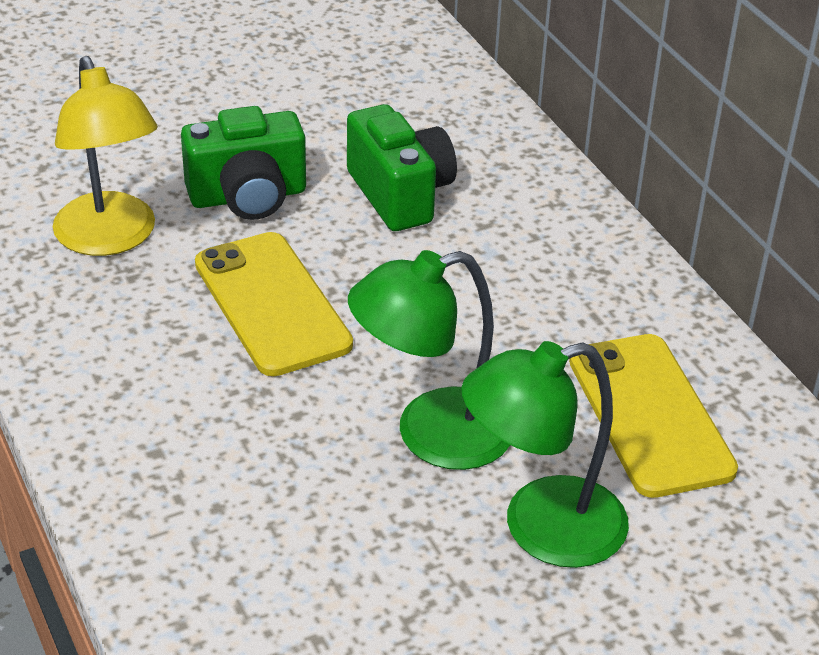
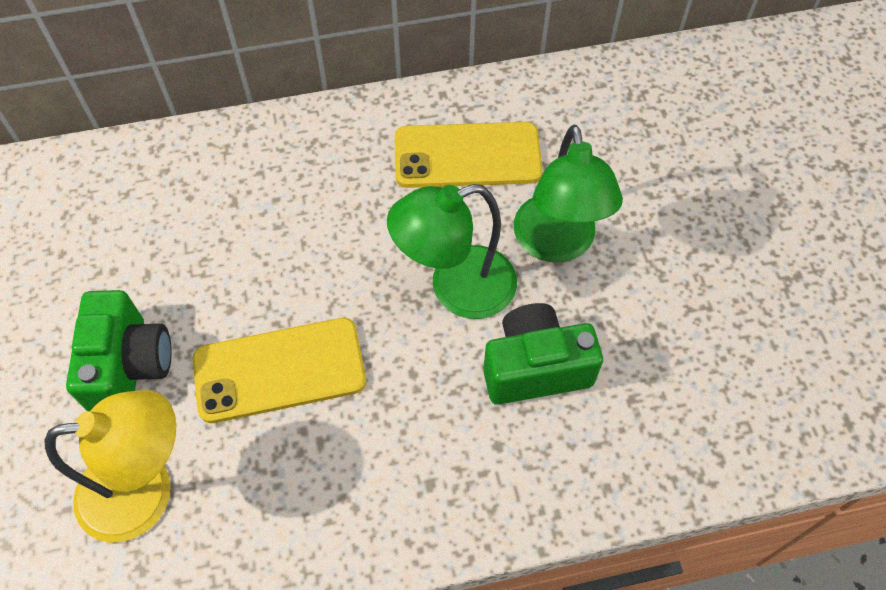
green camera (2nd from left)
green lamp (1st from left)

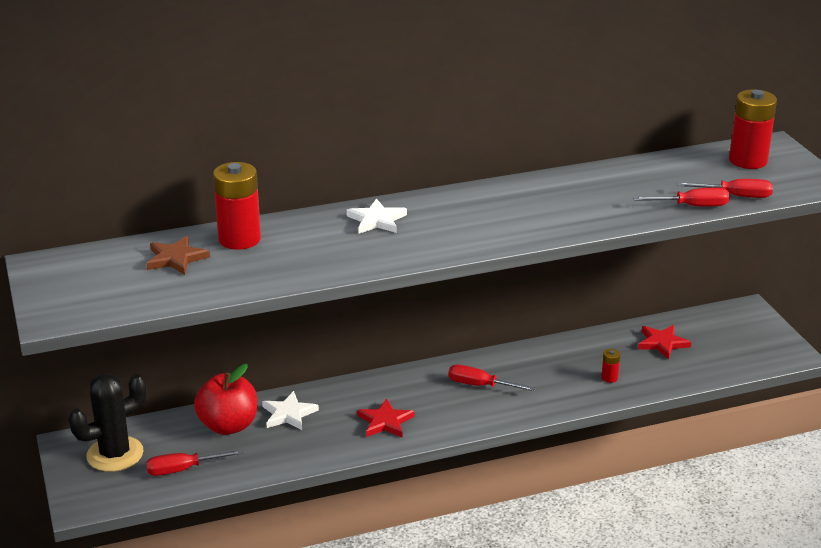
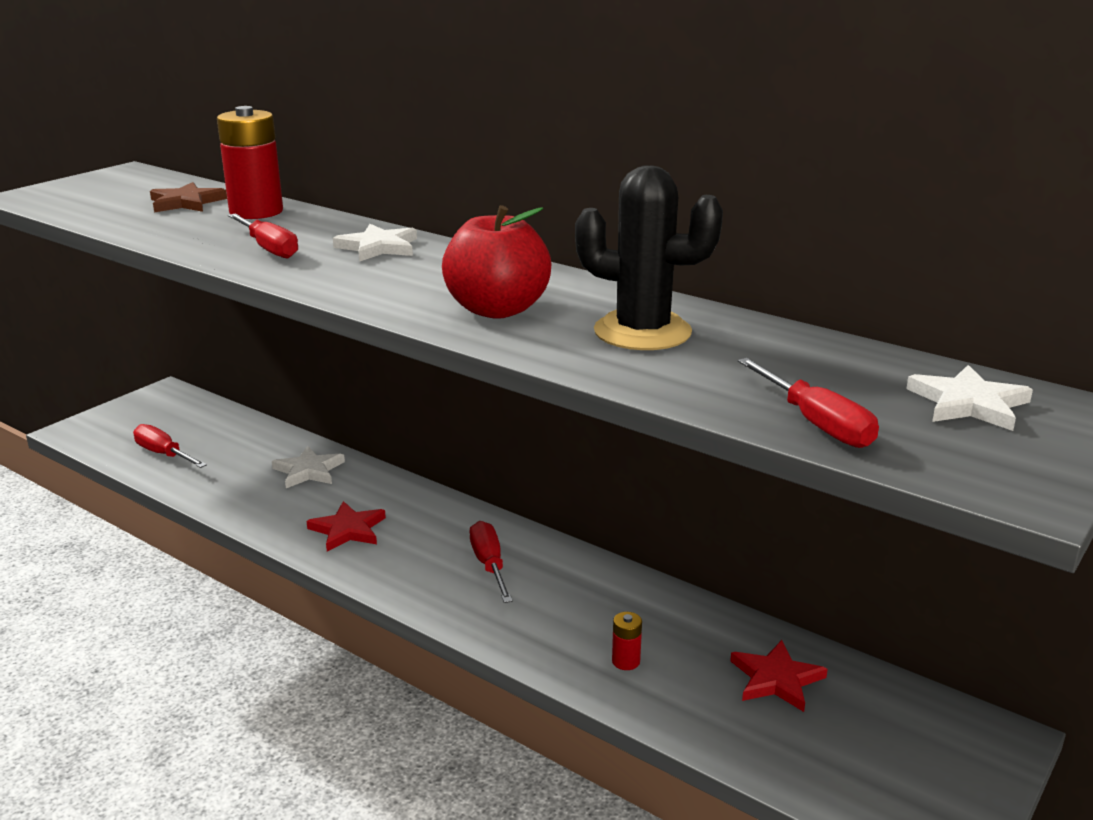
white star (3rd from left)
red screwdriver (2nd from left)
red apple
black cactus

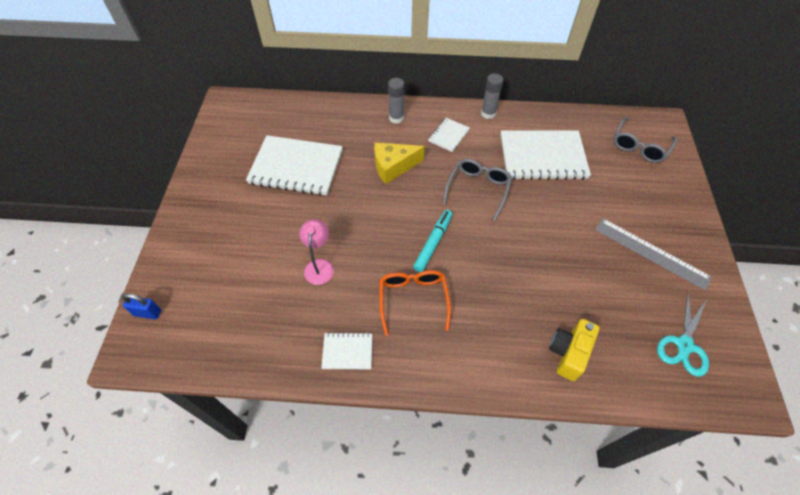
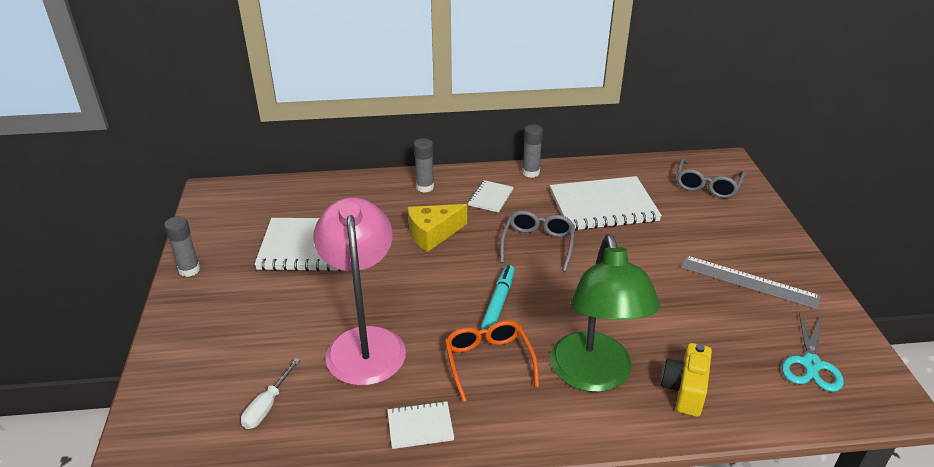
pink lamp
blue padlock
grey glue stick (1st from left)
green lamp
white screwdriver

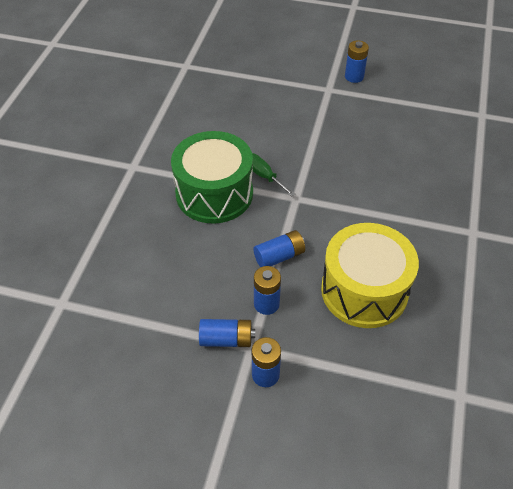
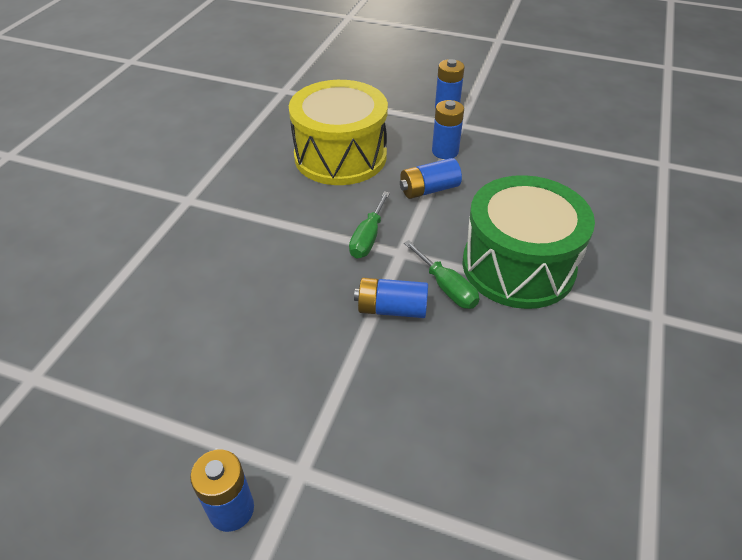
blue battery (2nd from left)
green screwdriver (1st from left)

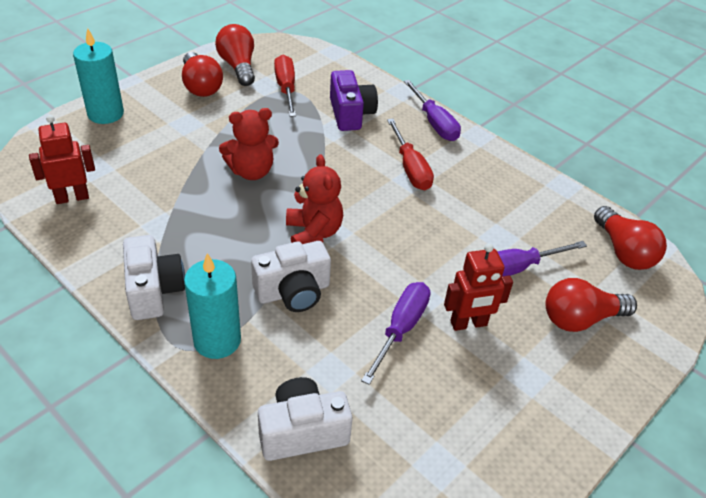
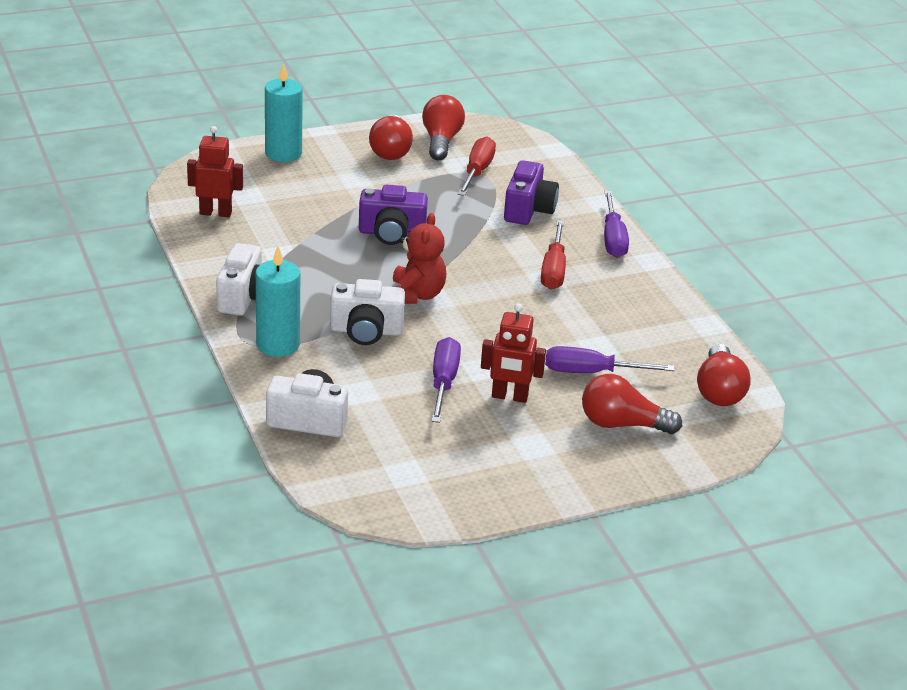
purple camera (1st from left)
purple screwdriver (1st from left)

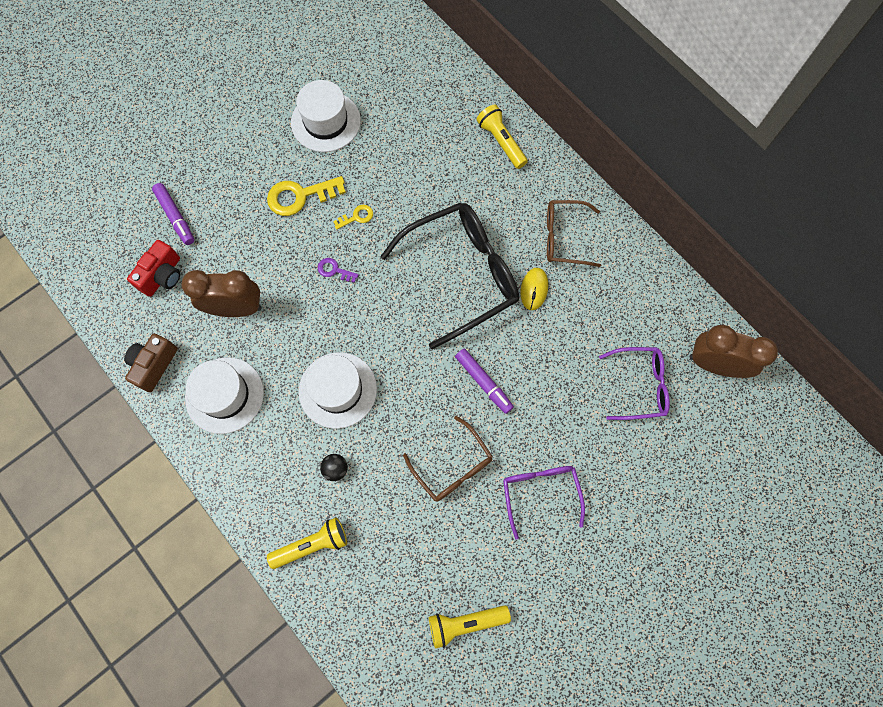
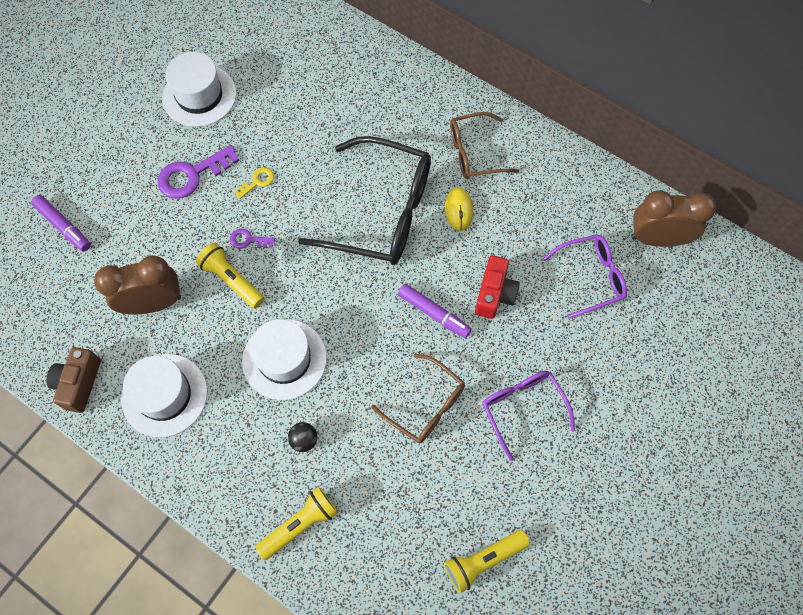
yellow flashlight (1st from left)
purple key (1st from left)
black glasses
red camera

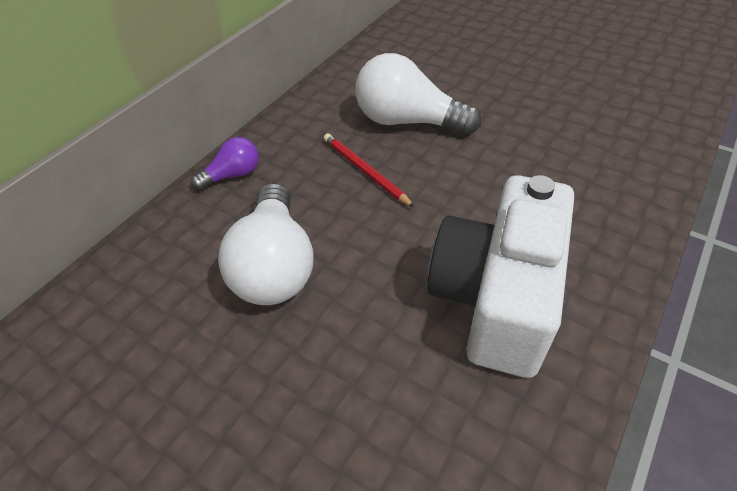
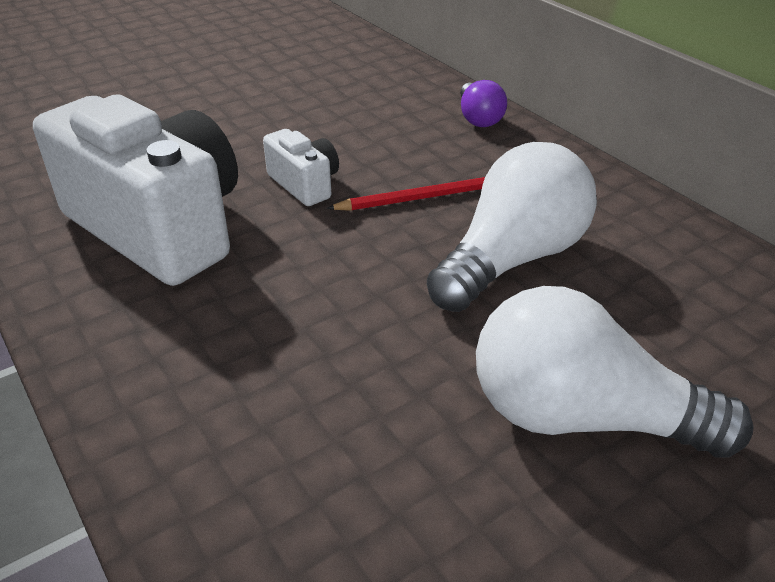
white light bulb (2nd from left)
white camera (2nd from left)

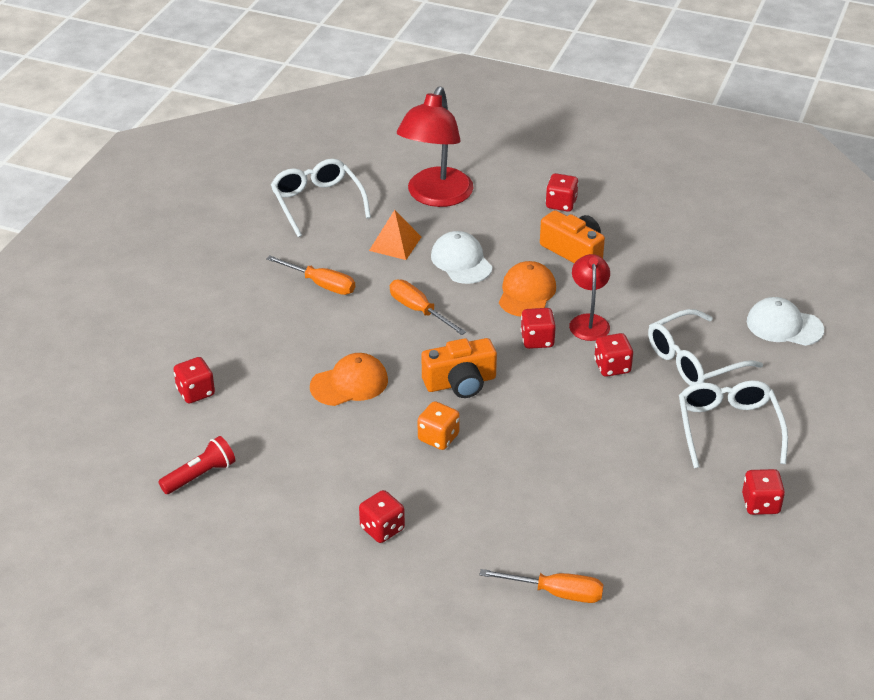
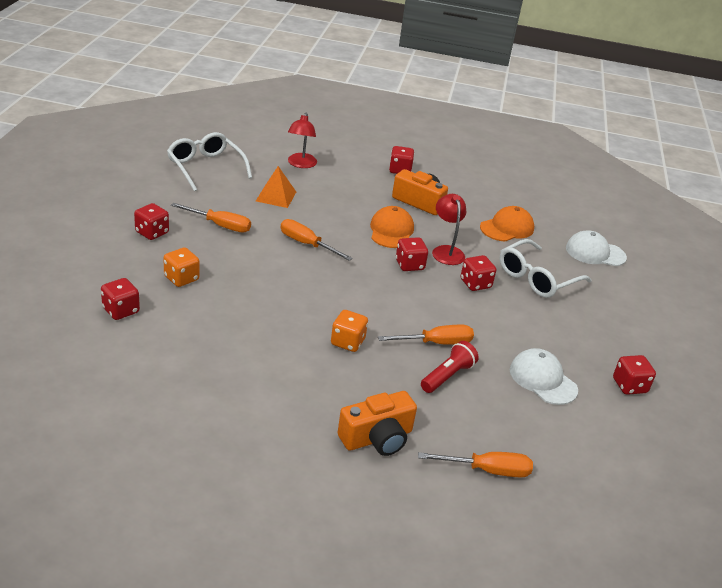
red lamp (1st from left)
white cap (1st from left)
orange camera (1st from left)
orange cap (2nd from left)
white glasses (3rd from left in the first image)
red flashlight
red dice (2nd from left)
orange dice (1st from left)
orange screwdriver (3rd from left)

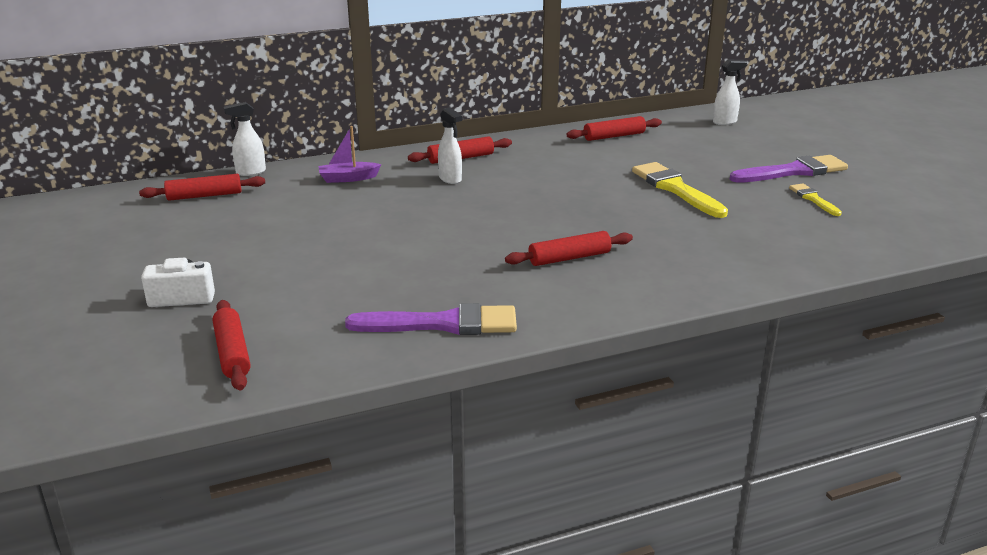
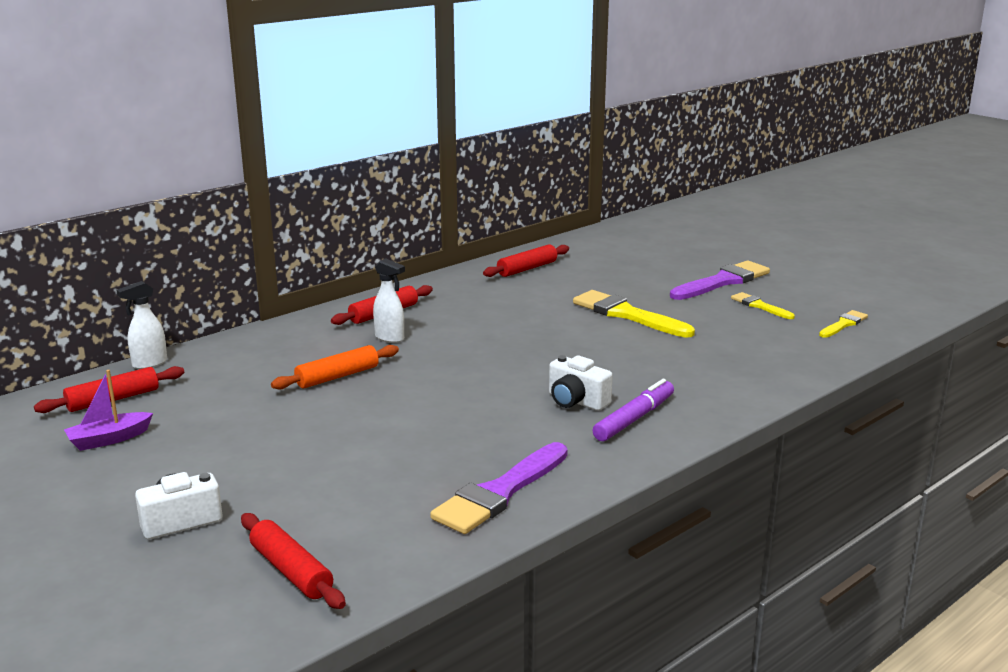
white spray bottle (3rd from left in the first image)
purple boat
white camera (2nd from left)
purple brush (1st from left)
yellow brush (3rd from left)
orange rolling pin
purple marker

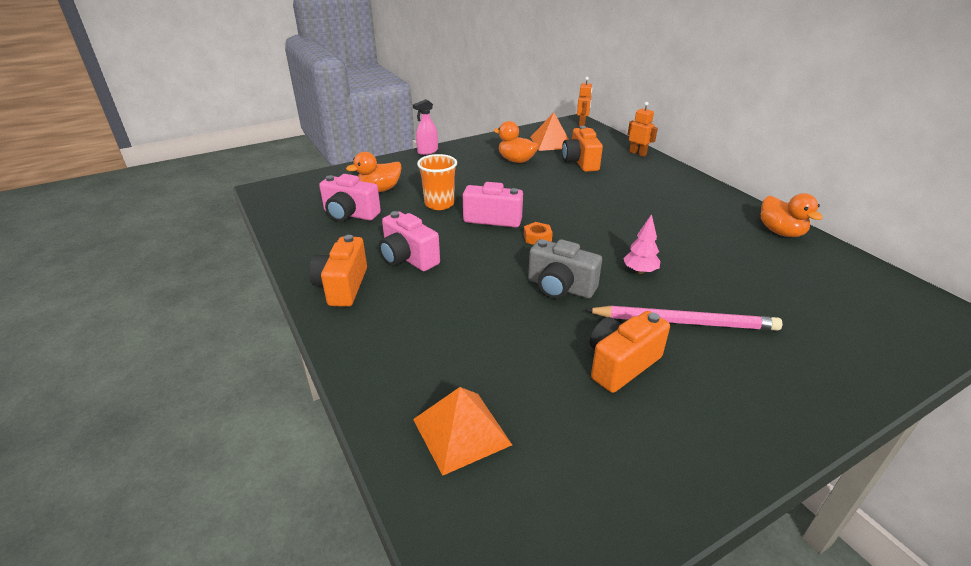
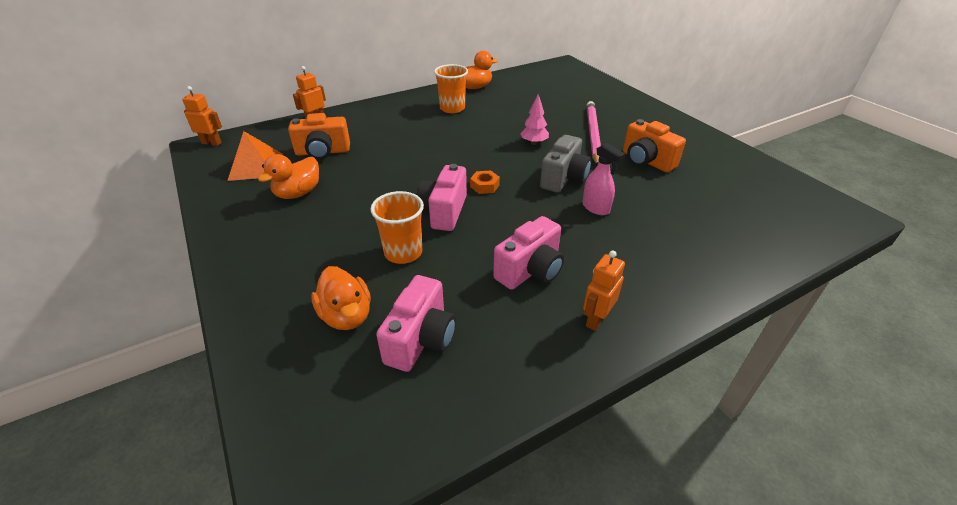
pink spray bottle
orange robot (3rd from left)
orange pyramid (1st from left in the first image)
orange cup (2nd from left)

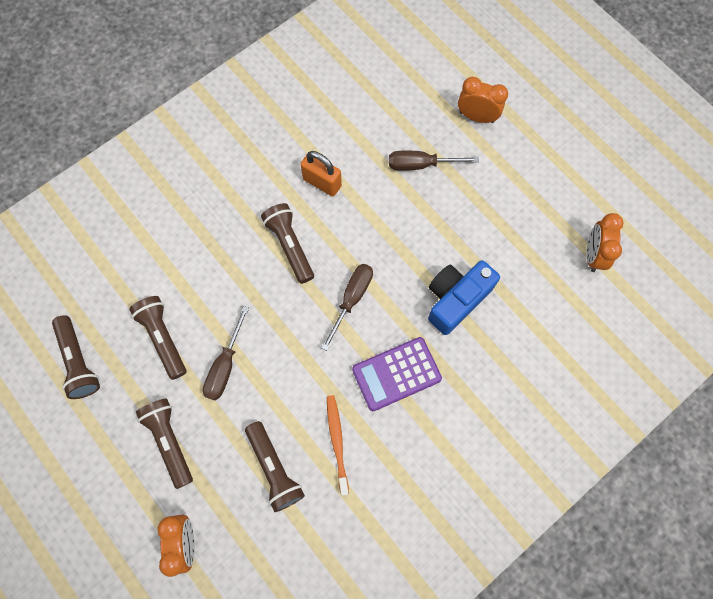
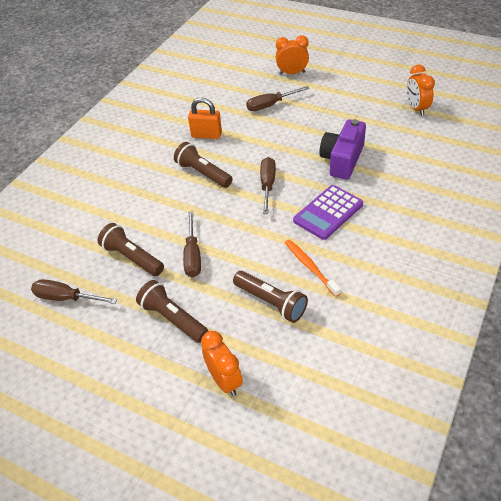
purple camera
brown screwdriver (1st from left)

